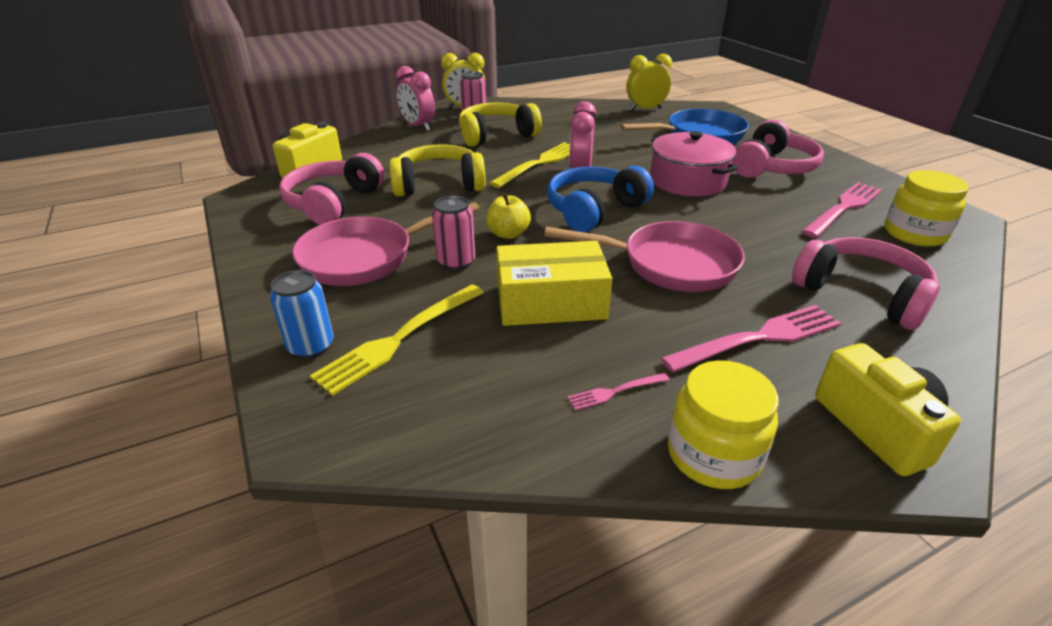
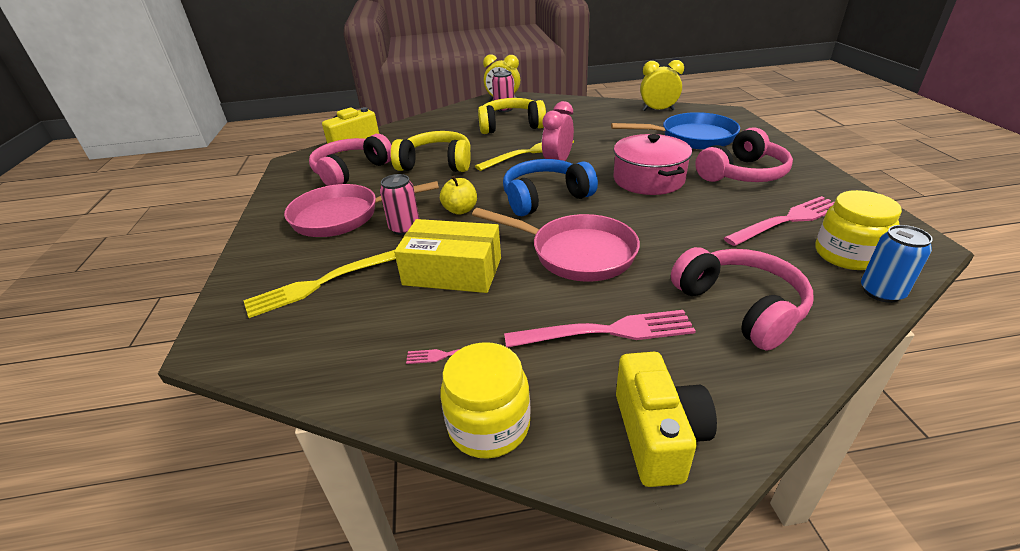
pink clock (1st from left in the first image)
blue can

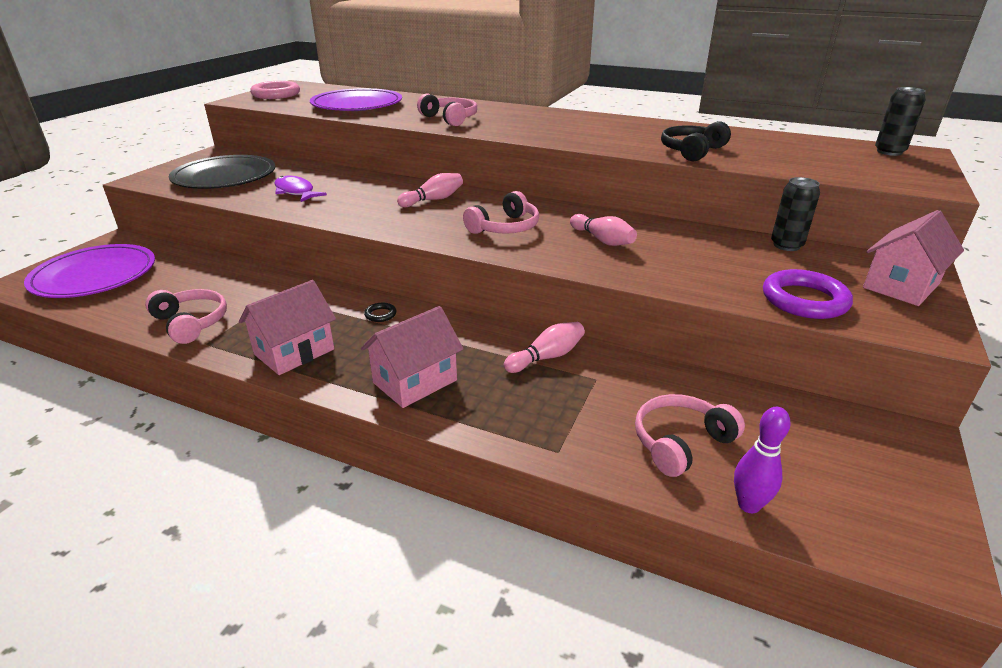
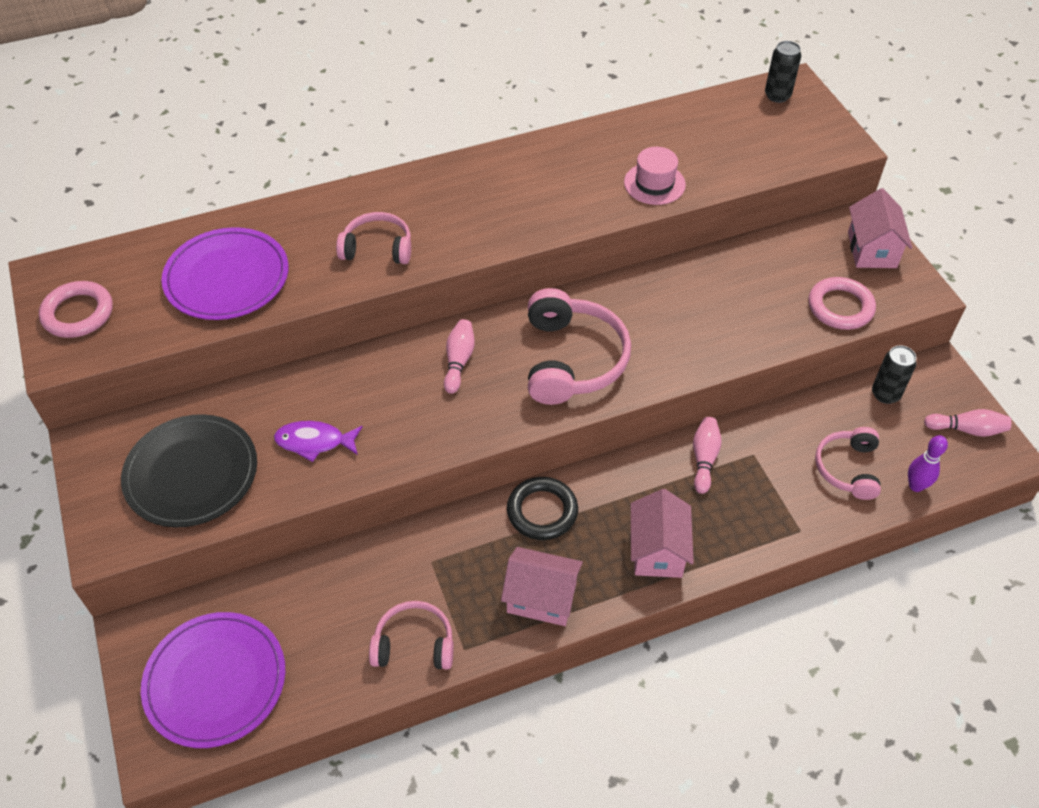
pink hat
black can (2nd from left)
pink headphones (3rd from left)
pink bowling pin (3rd from left)
pink ring (2nd from left)
pink house (1st from left)
black ring

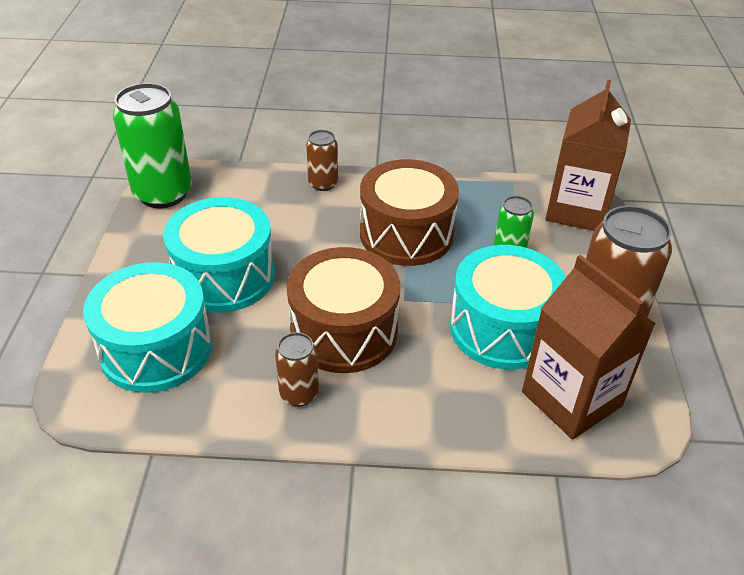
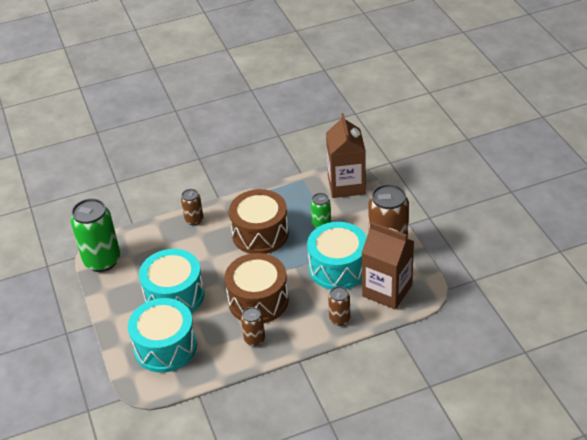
brown can (3rd from left)

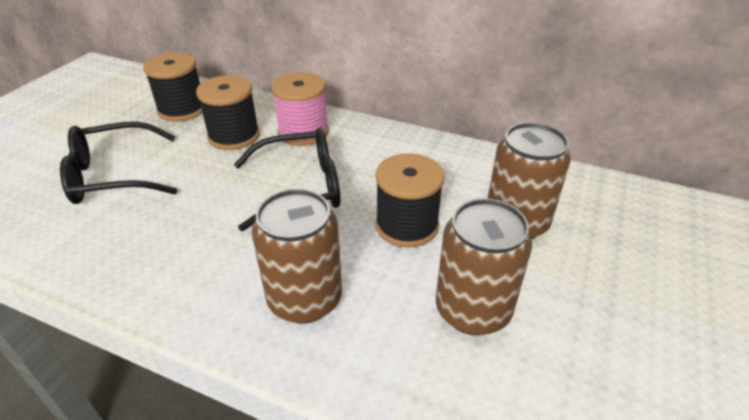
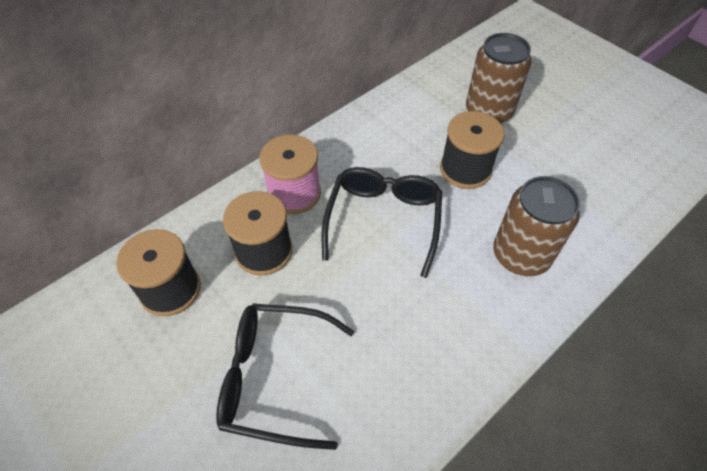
black glasses (1st from left)
brown can (2nd from left in the first image)

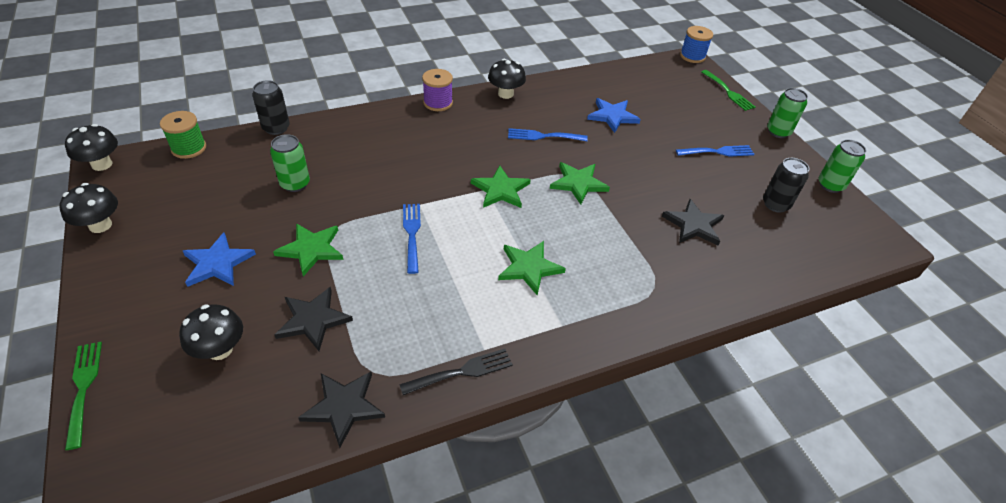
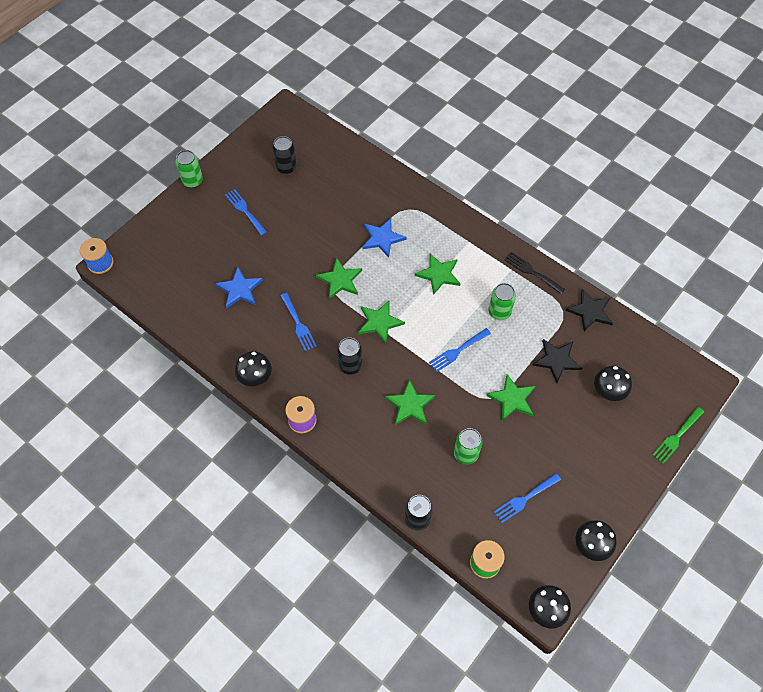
green fork (2nd from left in the first image)
green can (3rd from left)
black star (3rd from left in the first image)
blue star (2nd from left)
black can (2nd from left)
green star (3rd from left)
blue fork (4th from left)

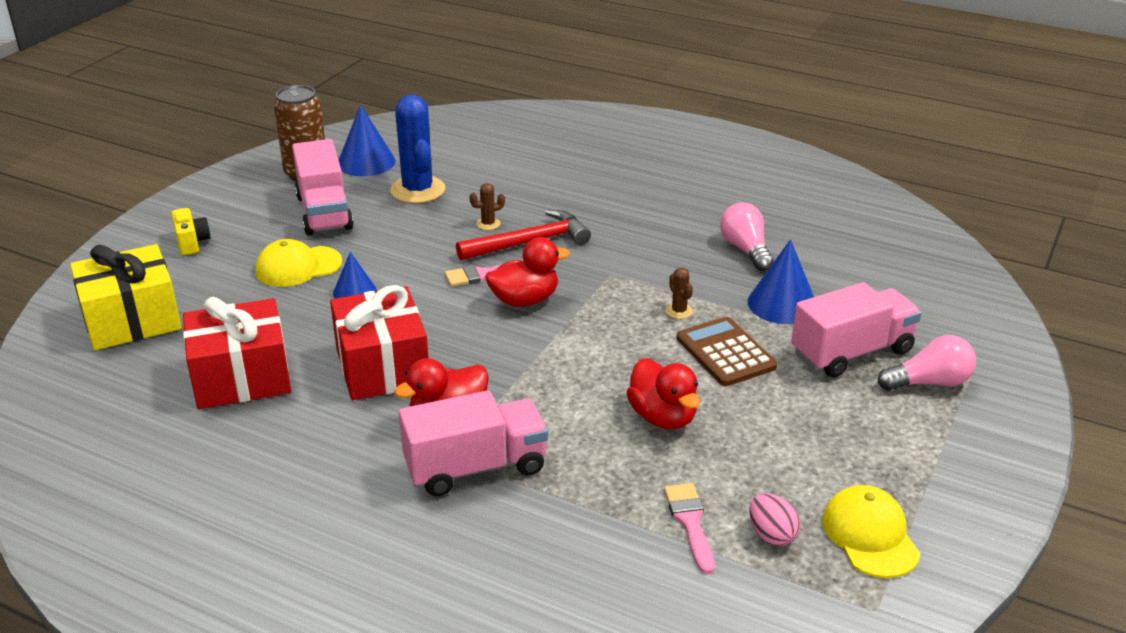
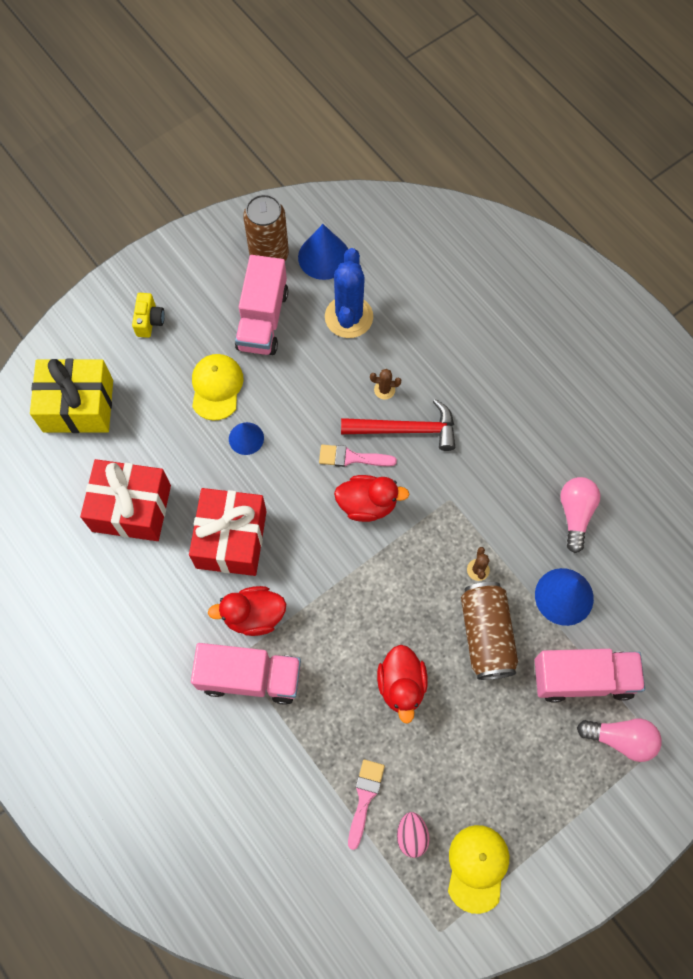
yellow cap (1st from left)
brown can (2nd from left)

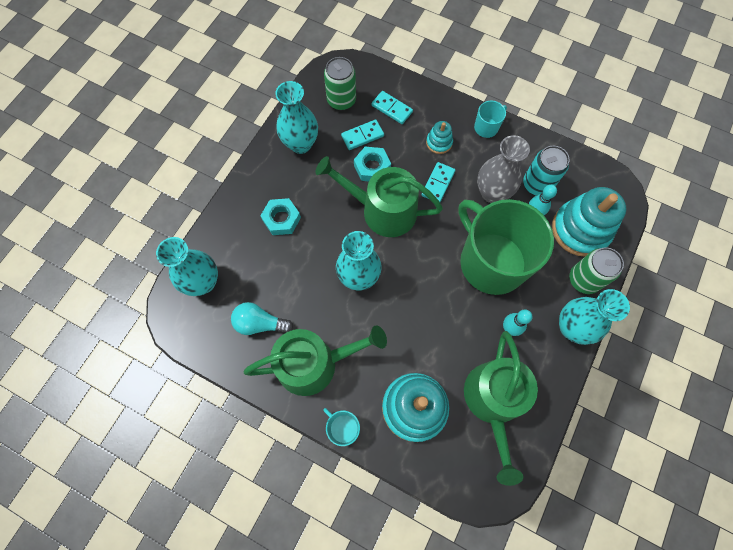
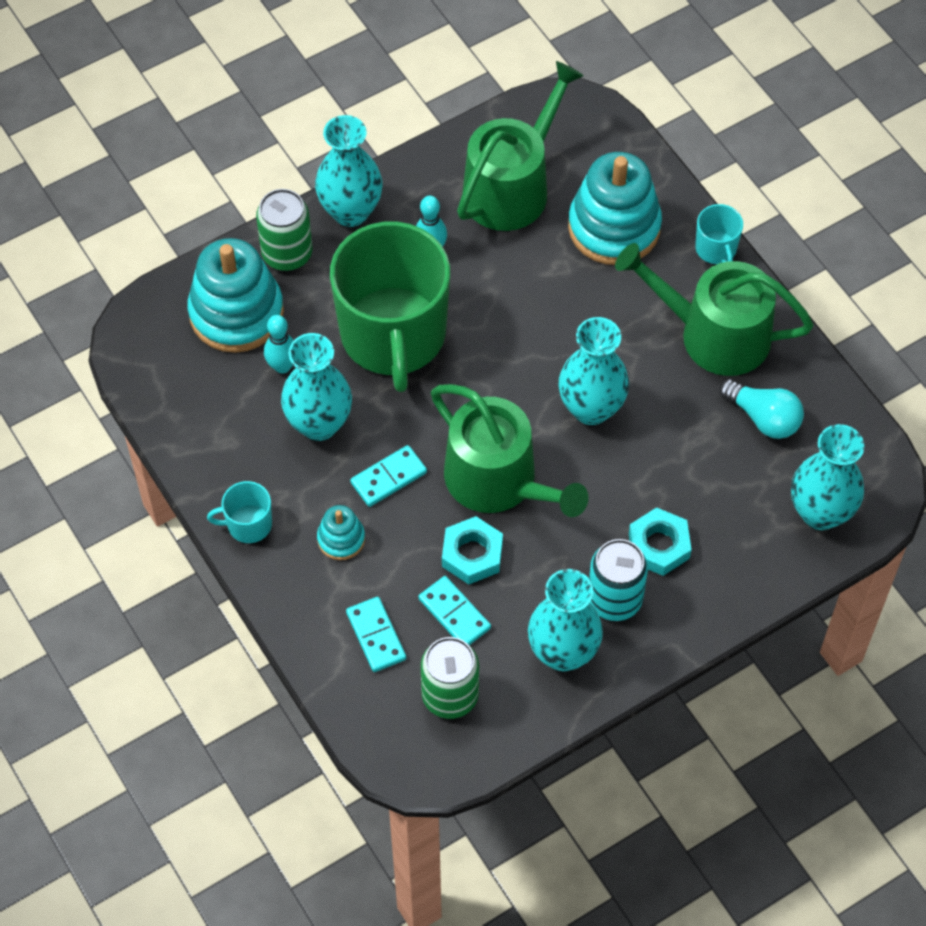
turquoise domino (3rd from left)
turquoise vase (1st from left)
turquoise can

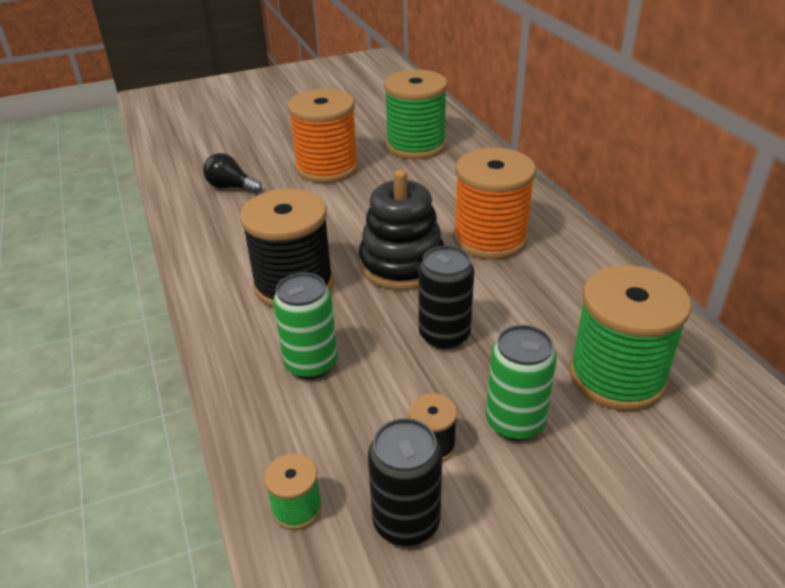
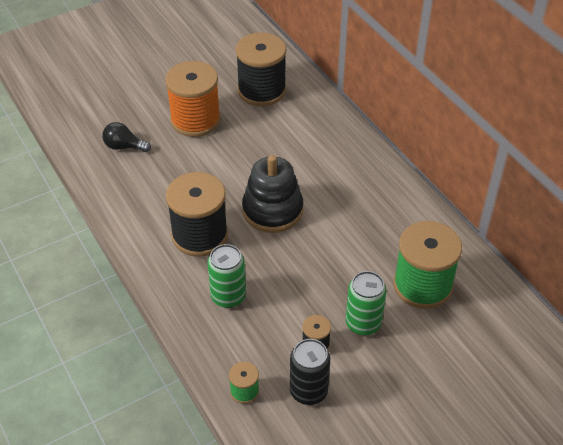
black spool (2nd from left)
orange spool (2nd from left in the first image)
black can (2nd from left in the first image)

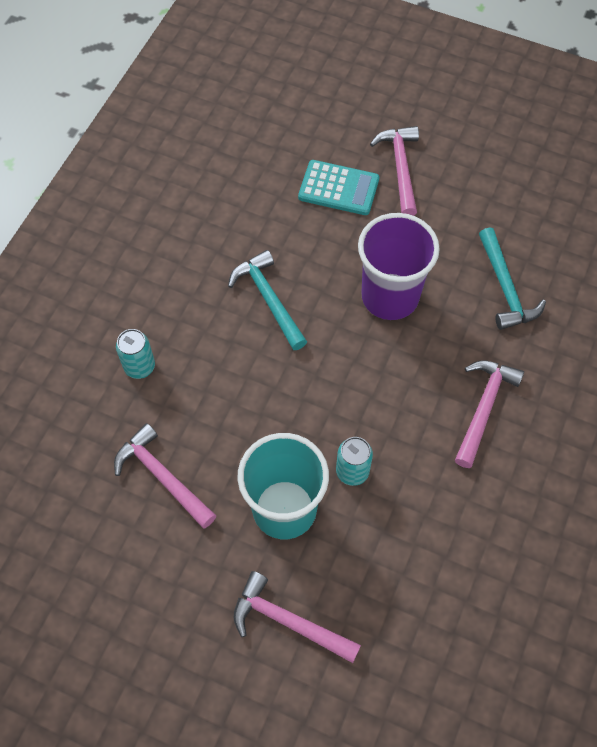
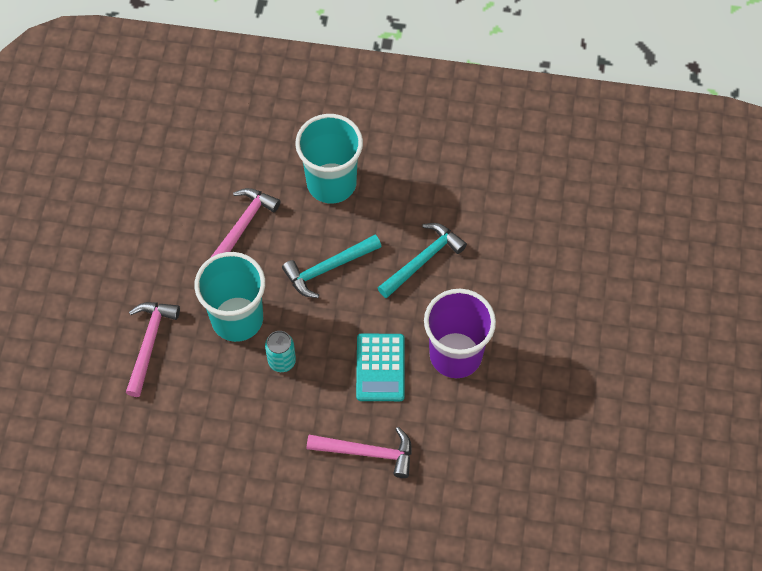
pink hammer (3rd from left in the first image)
turquoise calculator
turquoise hammer (1st from left)
turquoise cup (2nd from left)

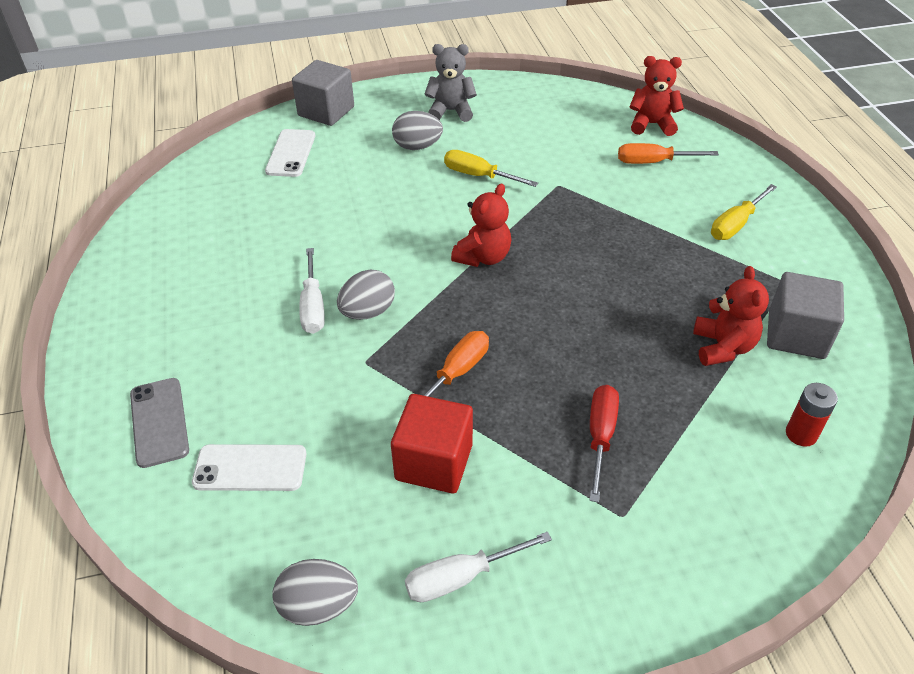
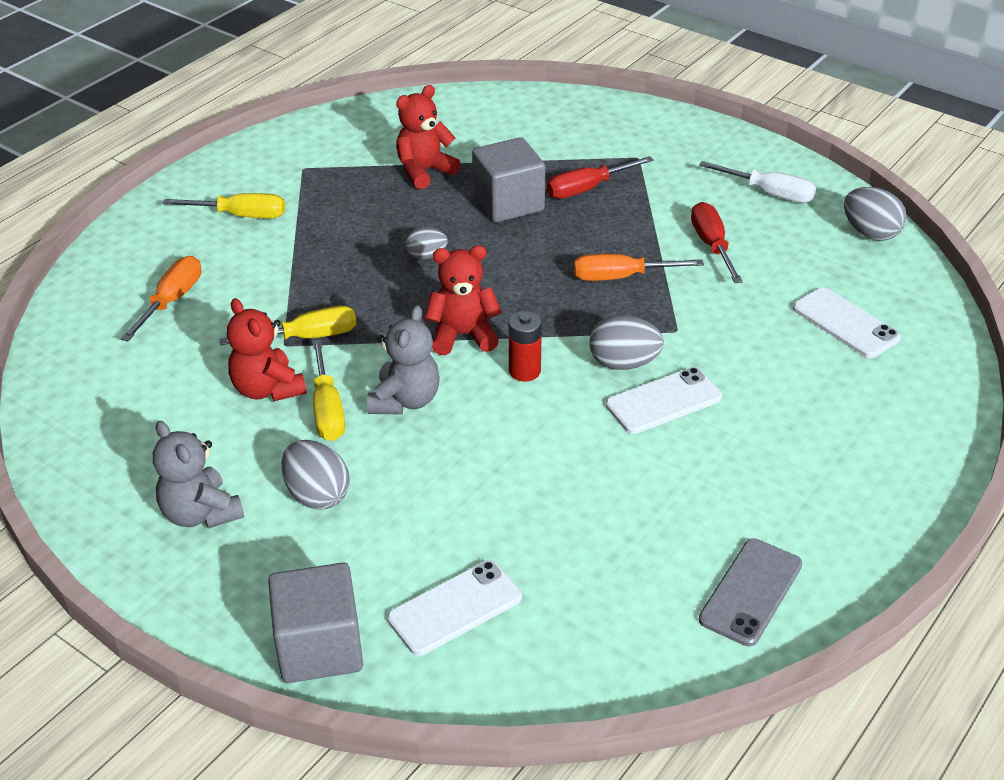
red teddy bear (1st from left)
orange screwdriver (1st from left)
white phone (2nd from left)
grey cube (2nd from left)
grey phone
red battery
red screwdriver (2nd from left)
grey egg (2nd from left)
grey teddy bear (2nd from left)
yellow screwdriver (2nd from left)

